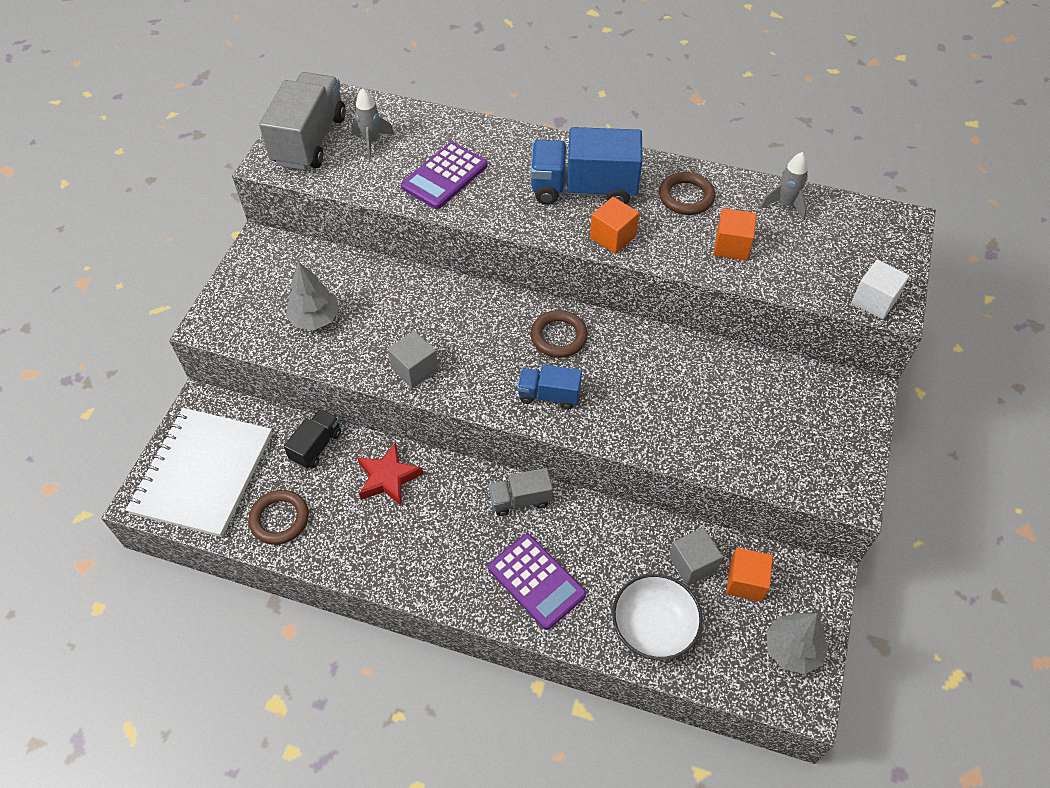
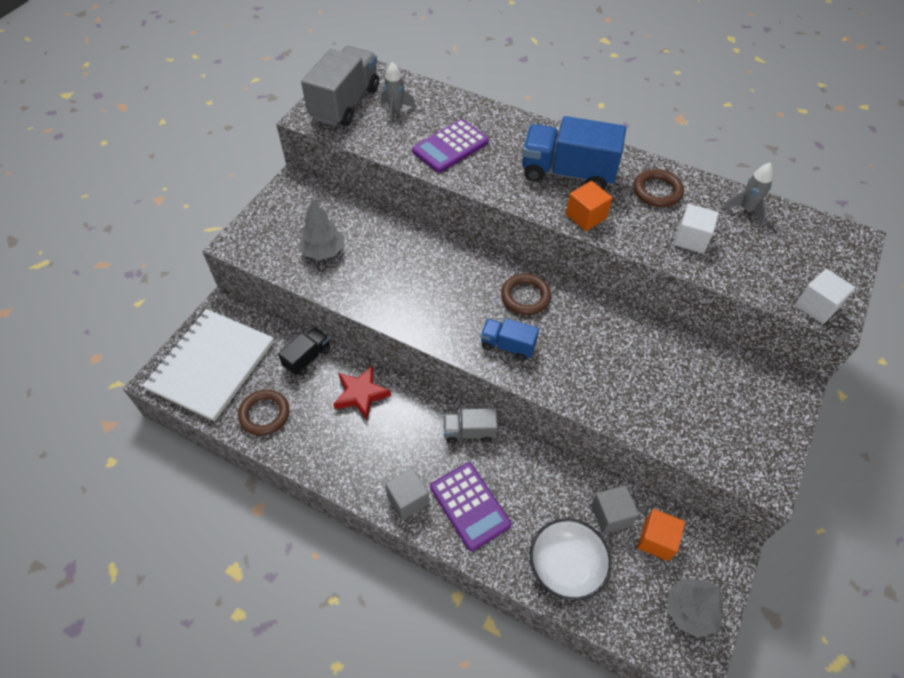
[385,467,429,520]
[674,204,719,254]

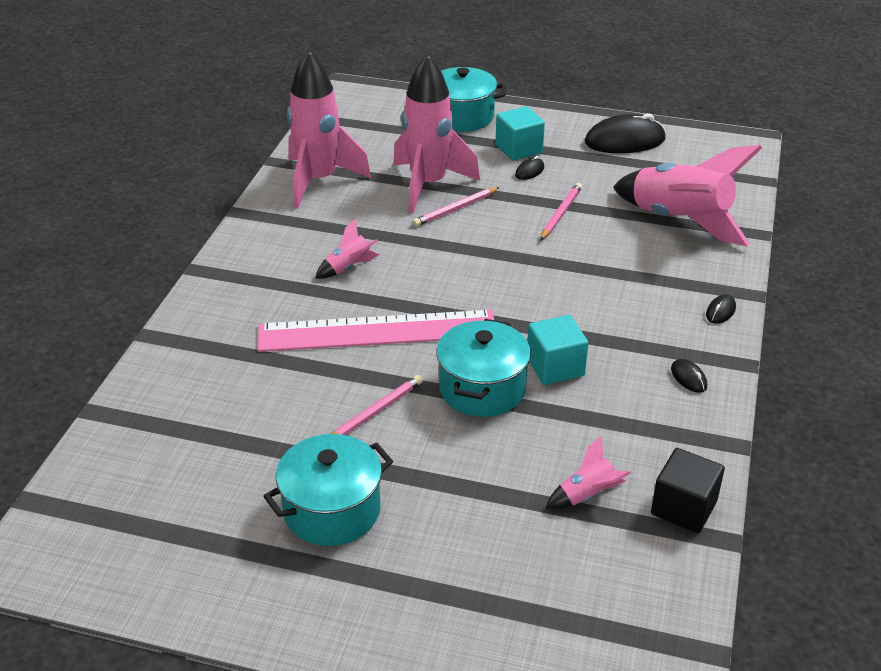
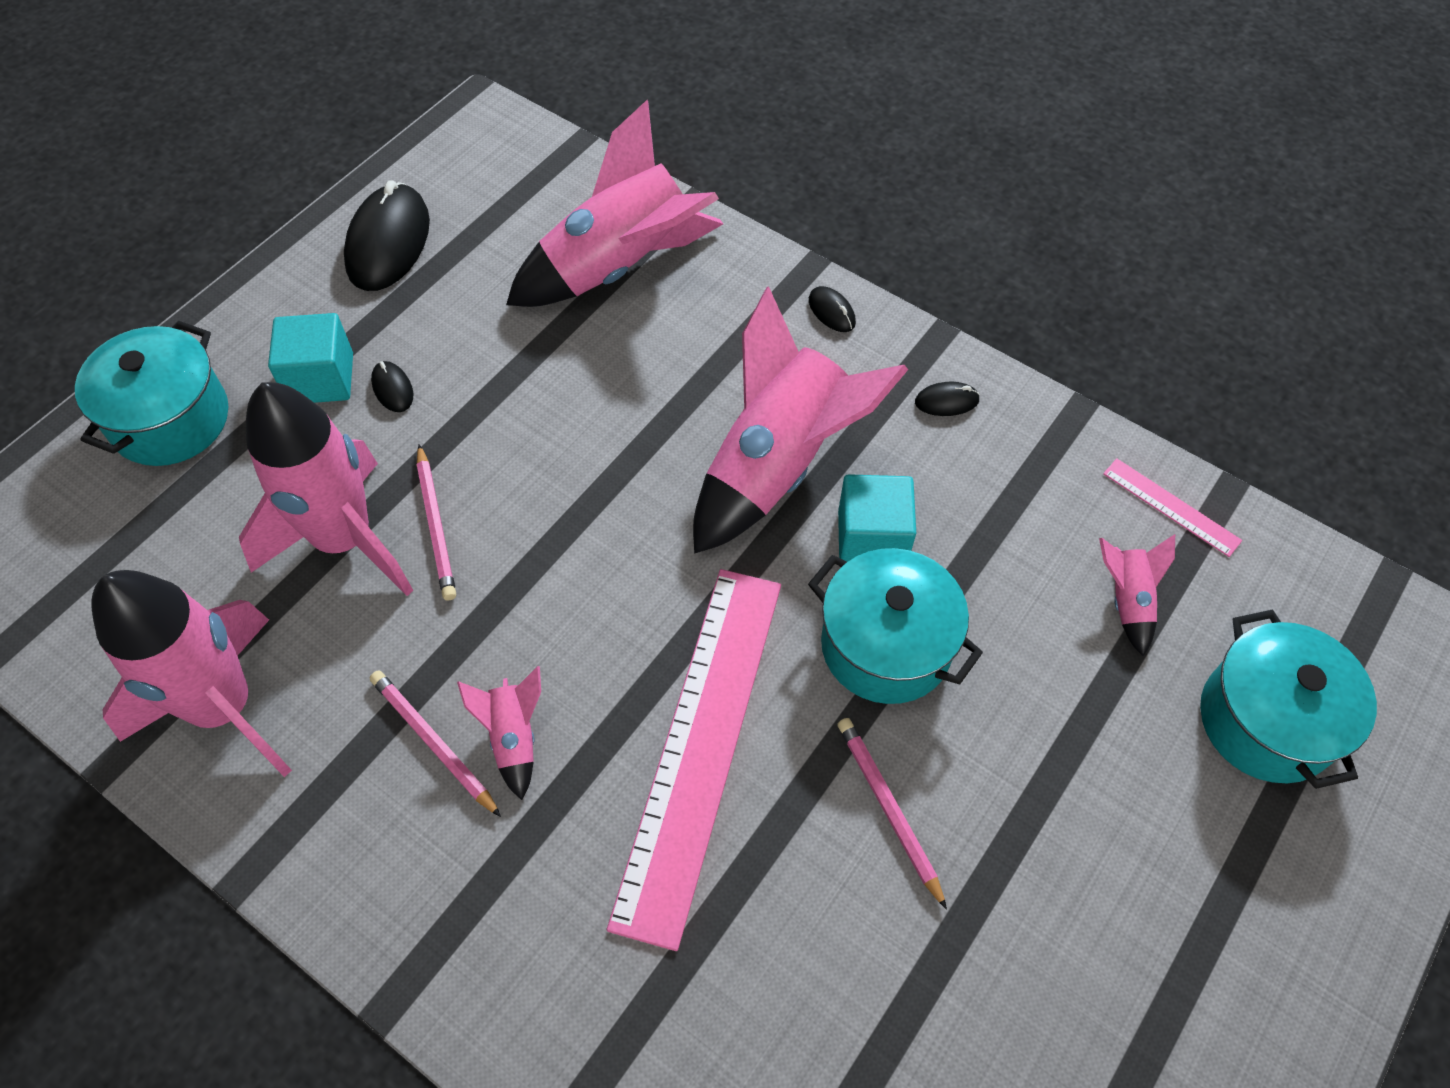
[370,670,501,817]
[693,286,908,554]
[1103,458,1242,557]
[1200,610,1377,789]

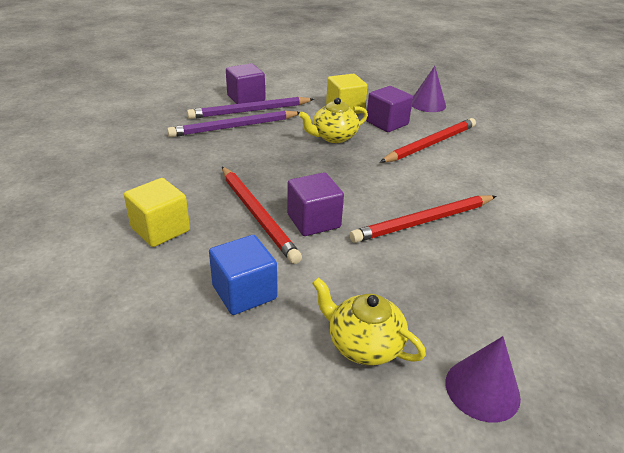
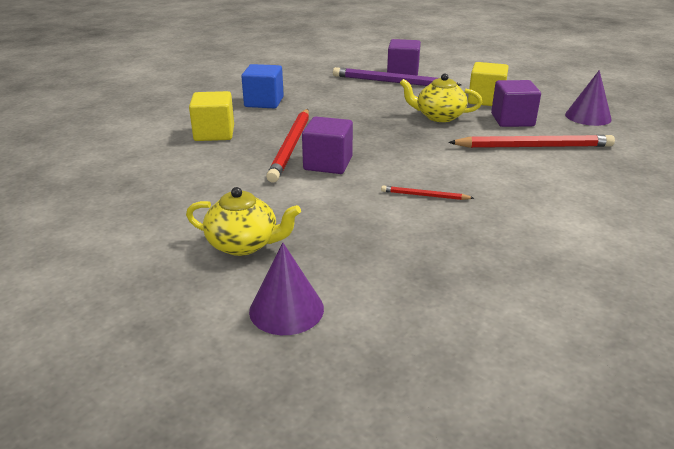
[186,187,301,256]
[241,64,284,109]
[381,185,474,200]
[167,111,300,137] (first image)

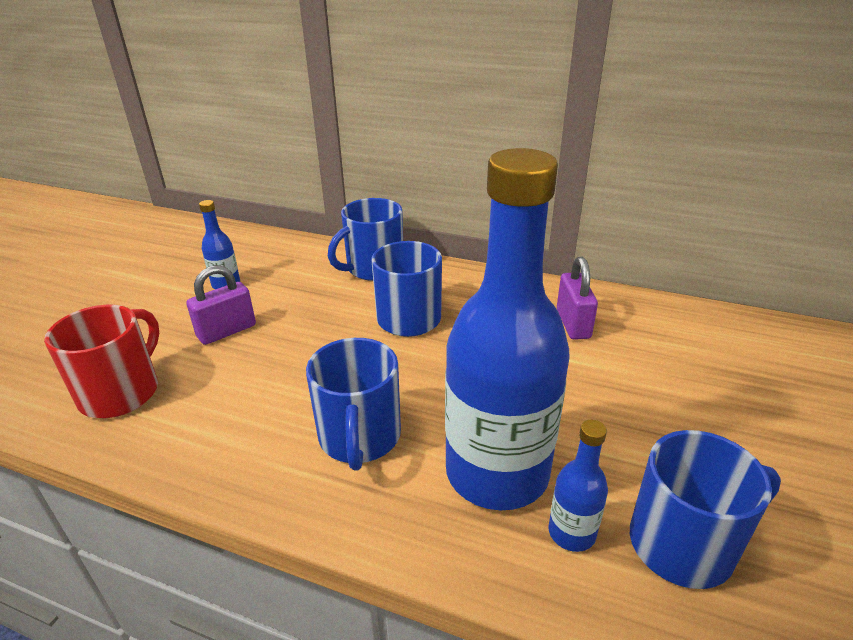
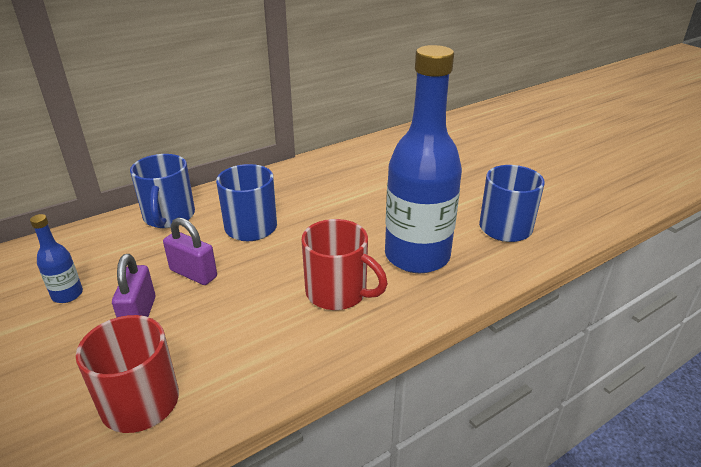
[163,217,217,285]
[301,219,388,310]
[548,420,608,552] (first image)

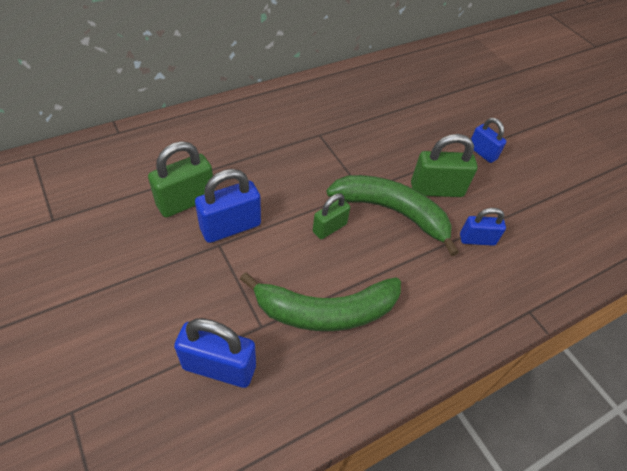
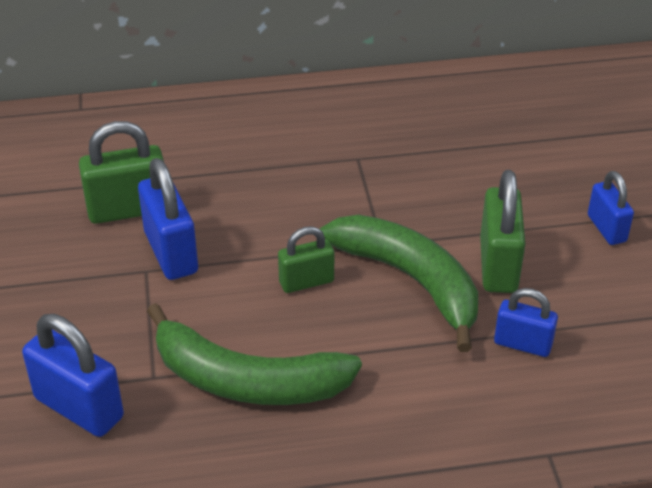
[138,158,198,280]
[480,170,525,293]

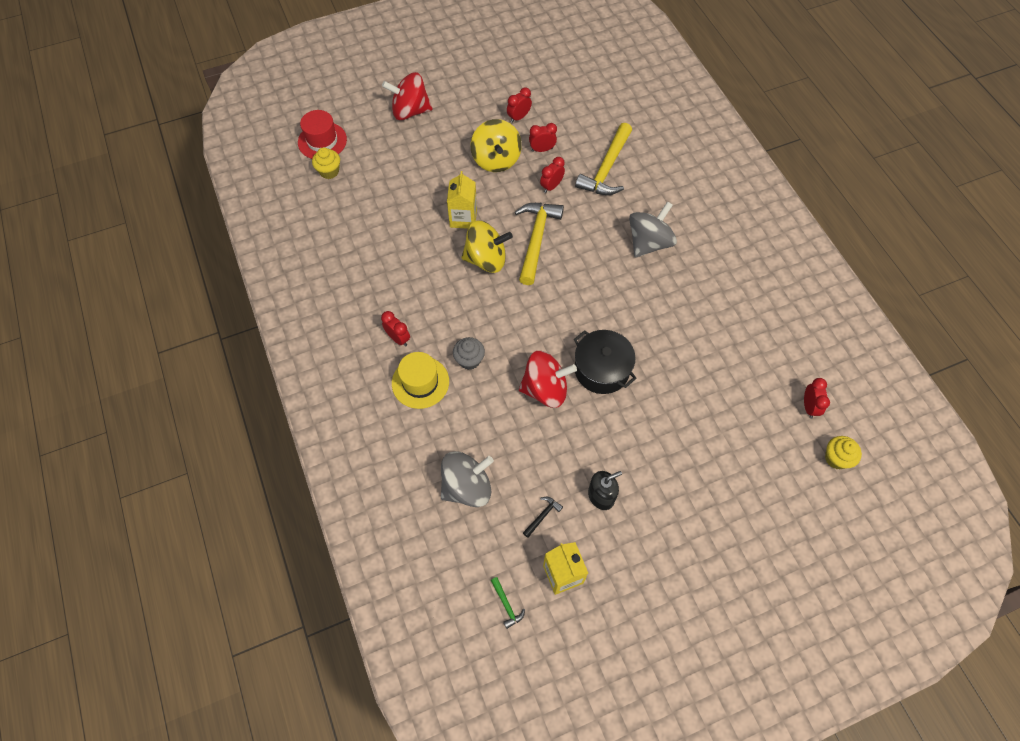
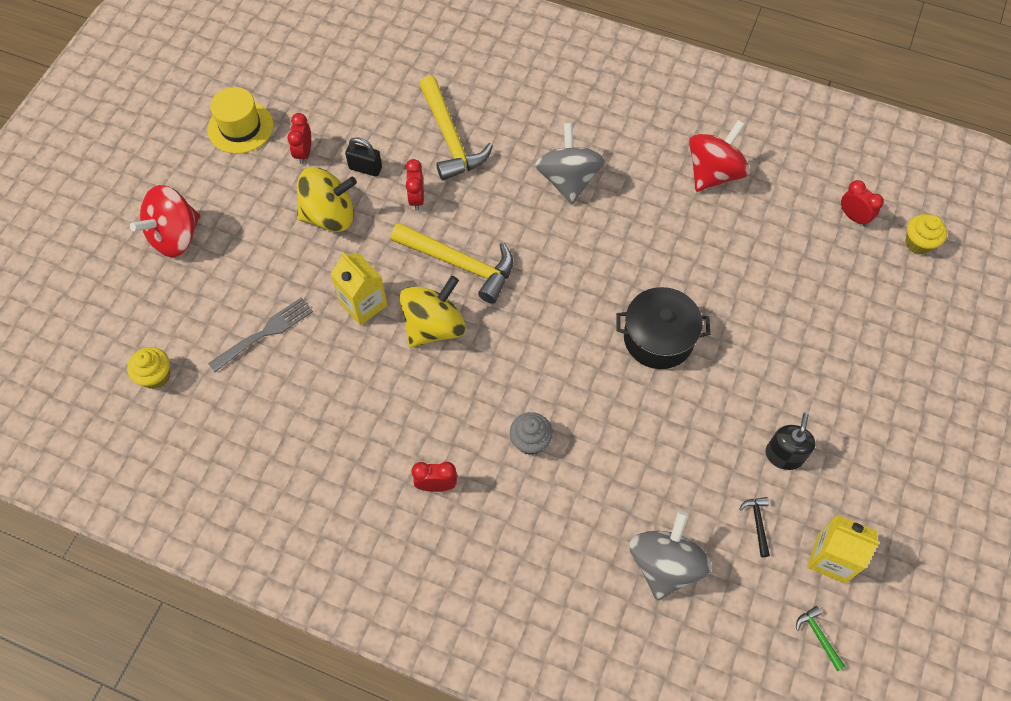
[207,87,273,154]
[208,297,313,372]
[297,167,357,232]
[345,137,382,177]
[391,223,513,304]
[689,120,750,192]
[796,606,845,671]
[298,110,347,159] (first image)

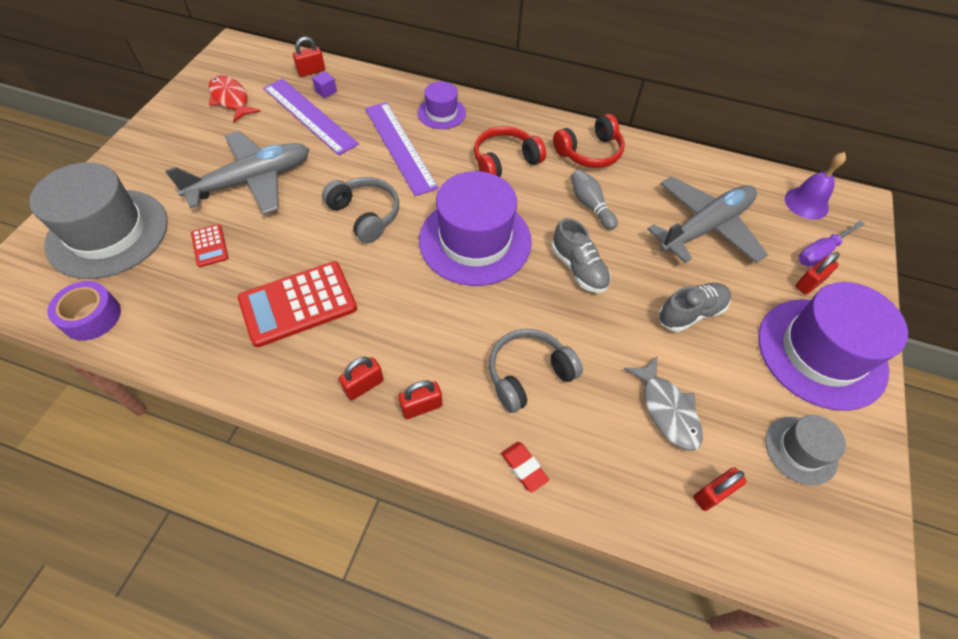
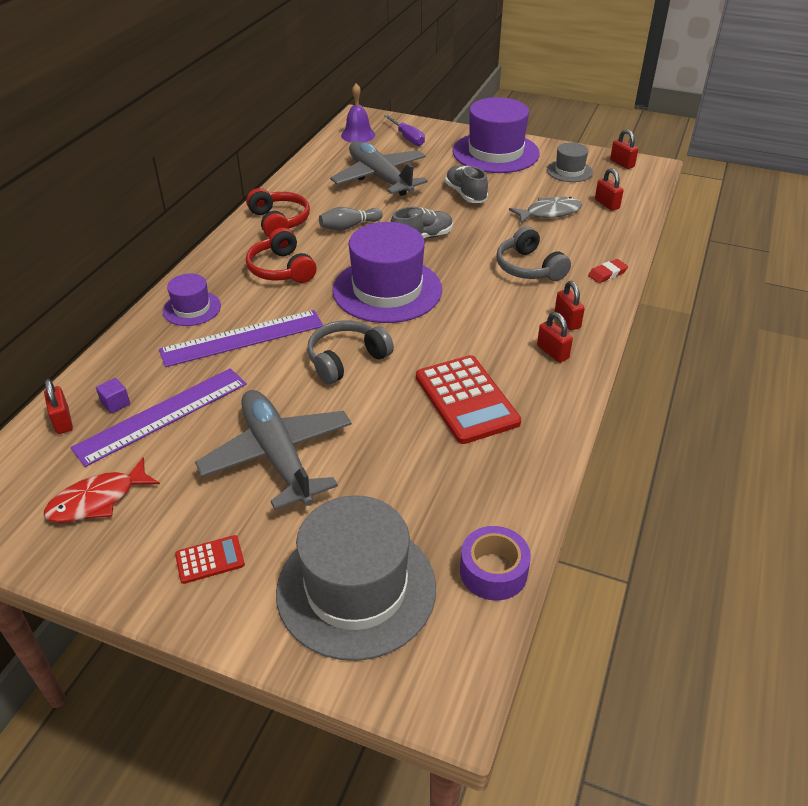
[175,535,245,584]
[610,129,638,169]

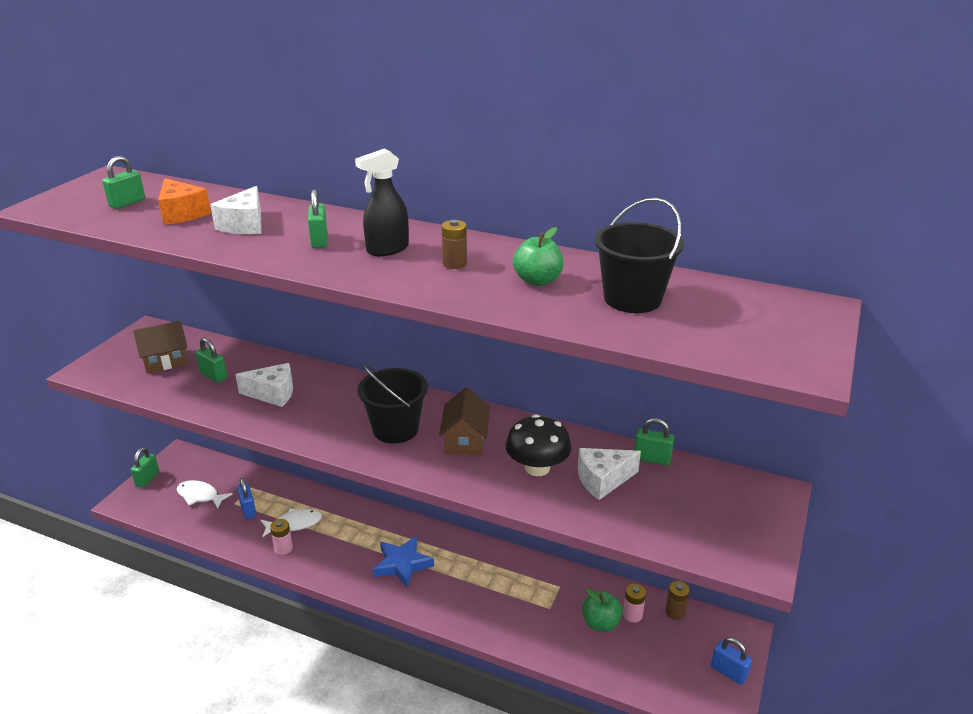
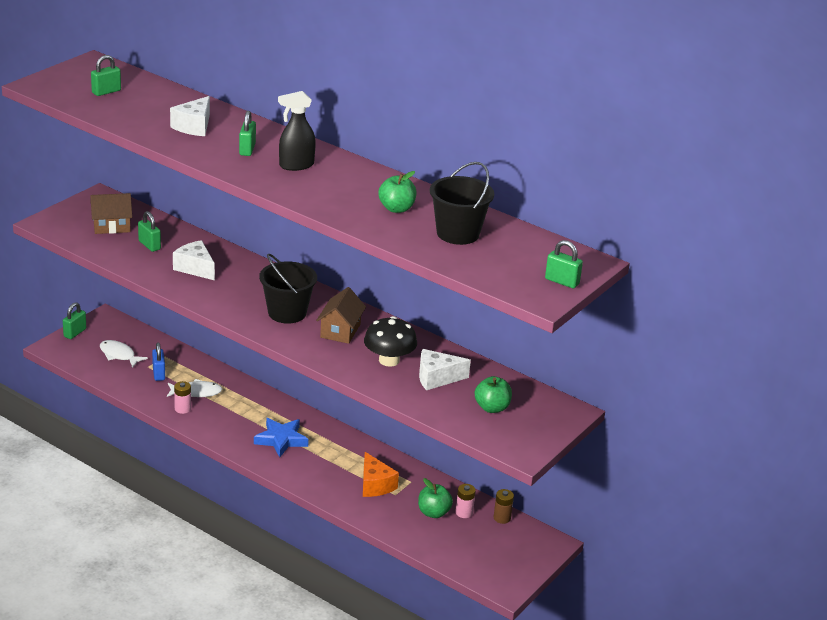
[173,240,215,280]
[363,452,399,497]
[475,376,512,413]
[545,240,583,288]
[442,220,467,269] (first image)
[711,637,752,685] (first image)

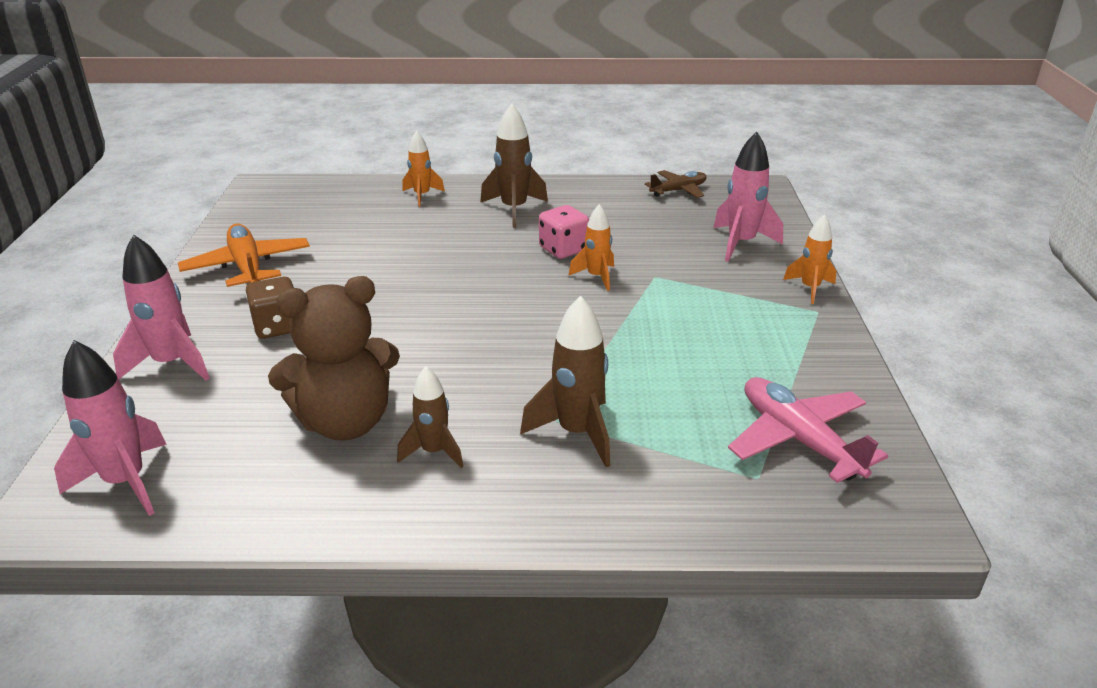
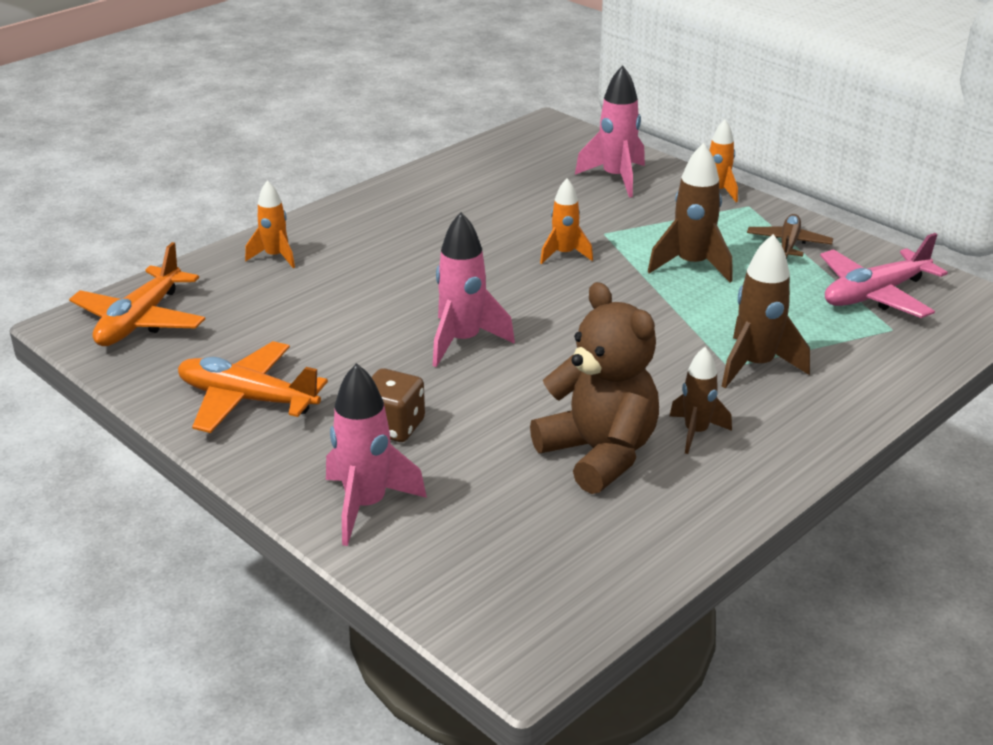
[69,242,205,346]
[433,212,515,367]
[530,282,659,494]
[647,143,733,283]
[747,214,833,259]
[820,233,948,318]
[539,205,589,259] (first image)

